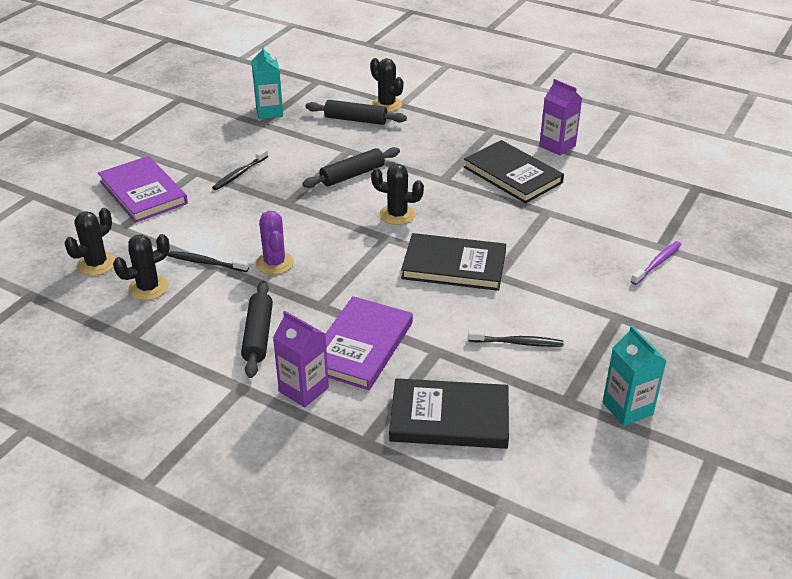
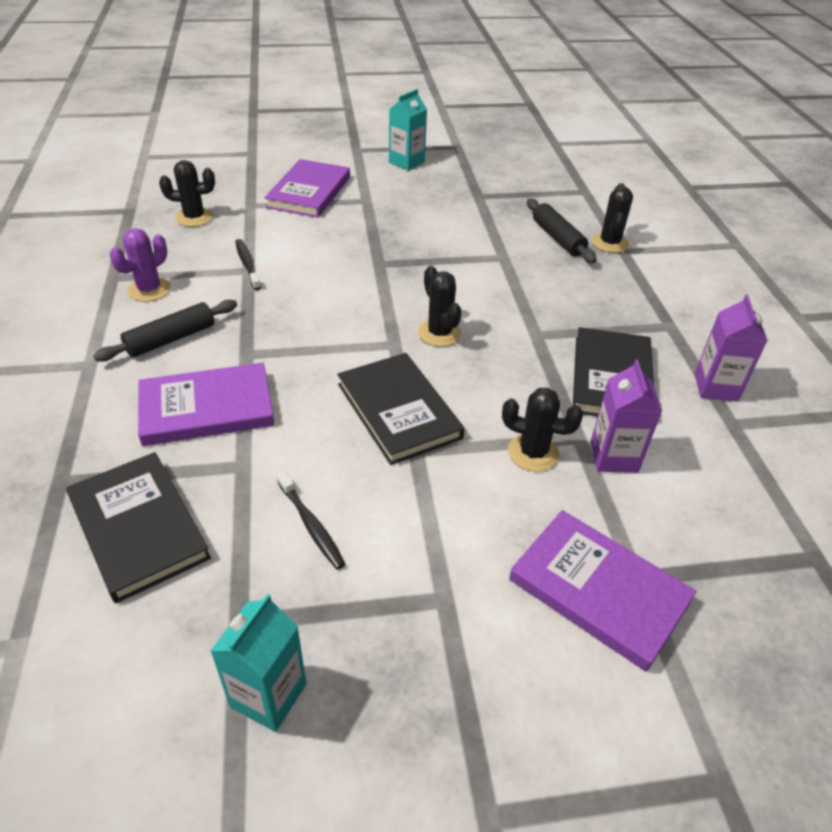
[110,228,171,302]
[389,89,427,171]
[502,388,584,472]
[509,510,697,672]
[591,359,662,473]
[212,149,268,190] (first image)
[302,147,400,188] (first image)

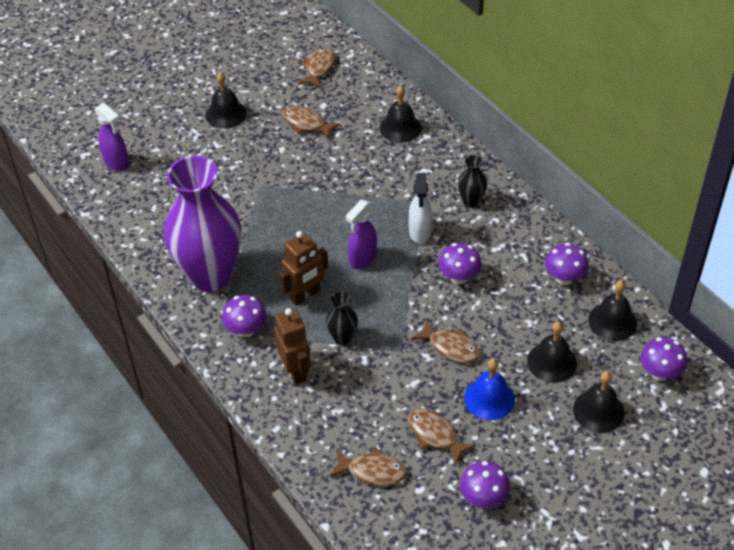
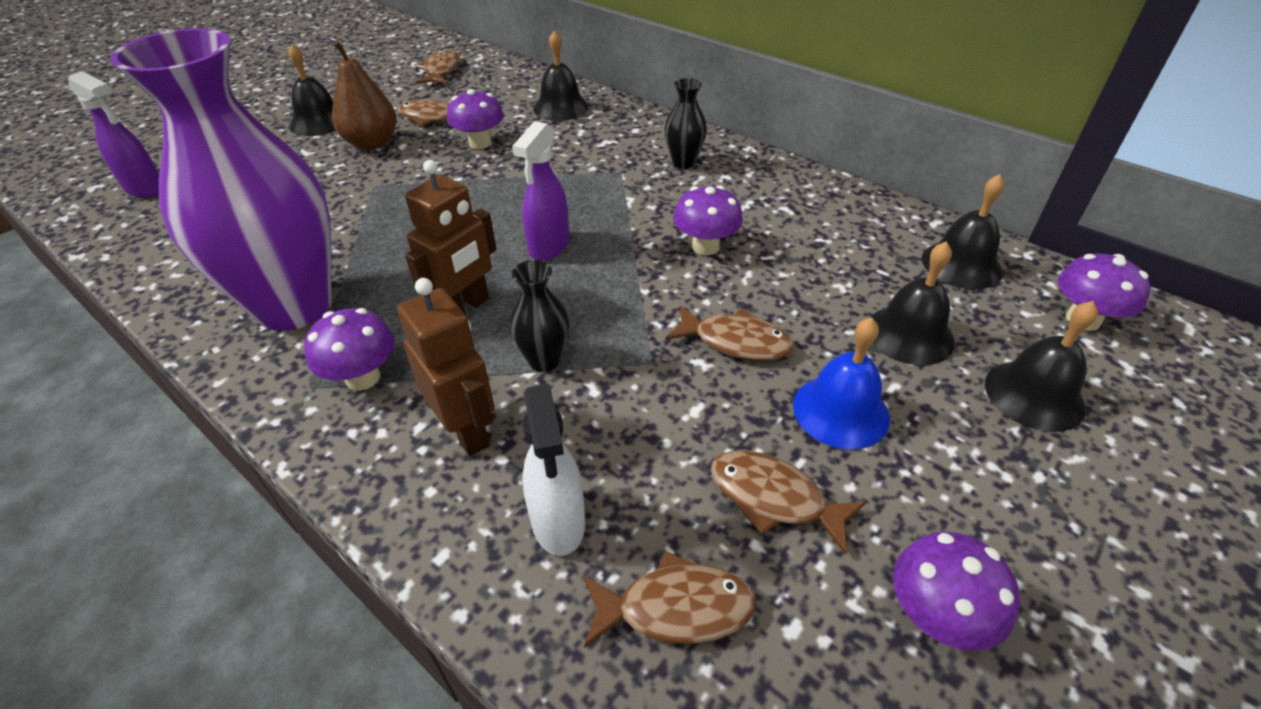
[332,41,397,150]
[447,89,504,149]
[522,384,585,556]

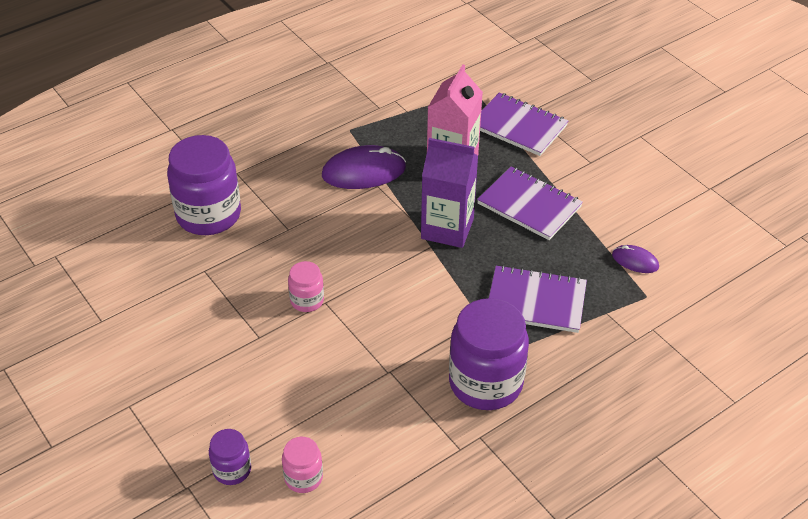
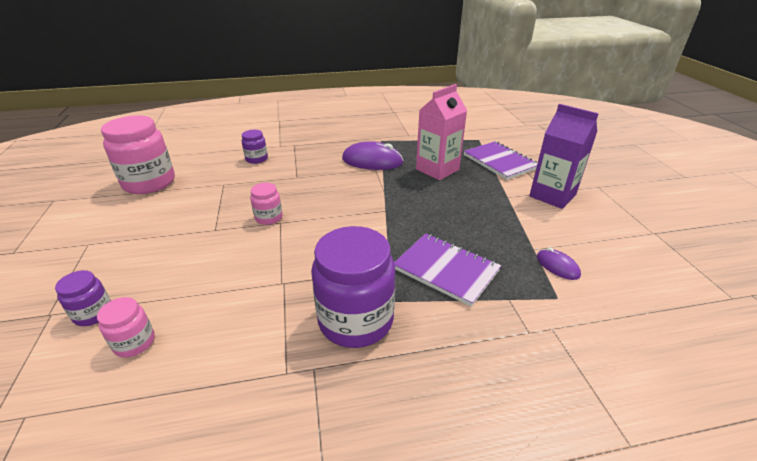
[101,115,175,194]
[242,130,268,164]
[529,104,599,209]
[477,166,583,240] (first image)

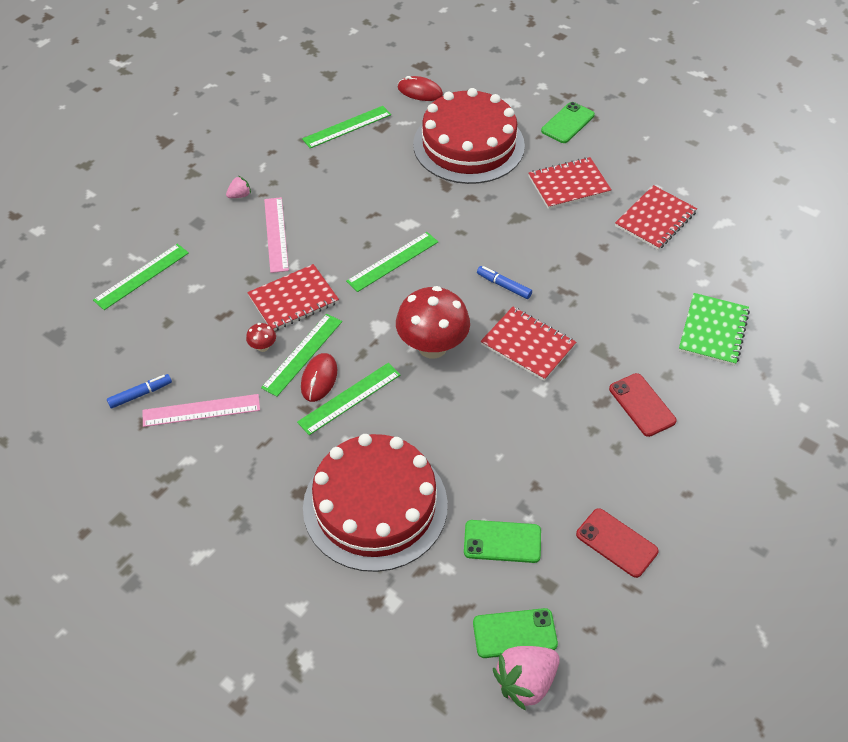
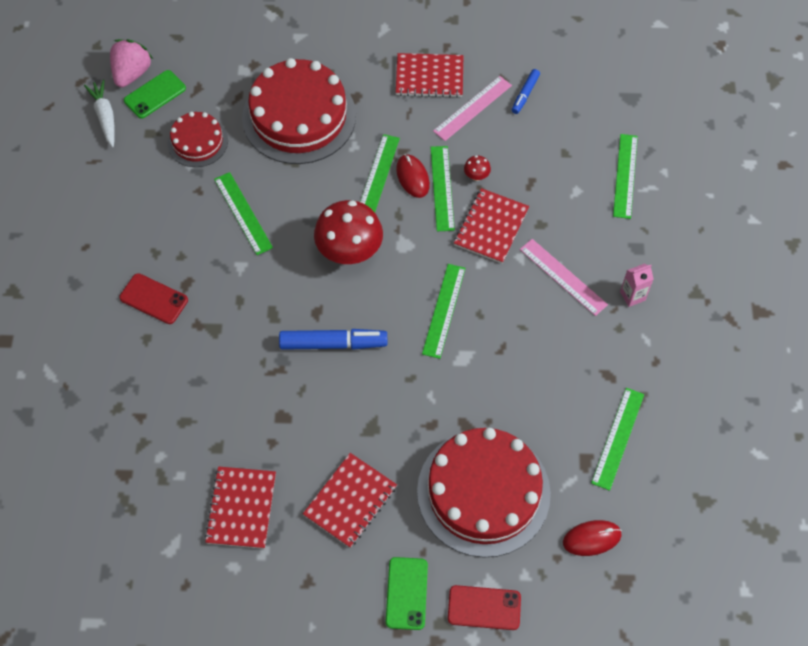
[84,80,115,147]
[168,112,228,167]
[214,172,273,255]
[279,329,387,350]
[396,53,463,98]
[448,585,521,630]
[620,264,654,307]
[679,293,750,366] (first image)

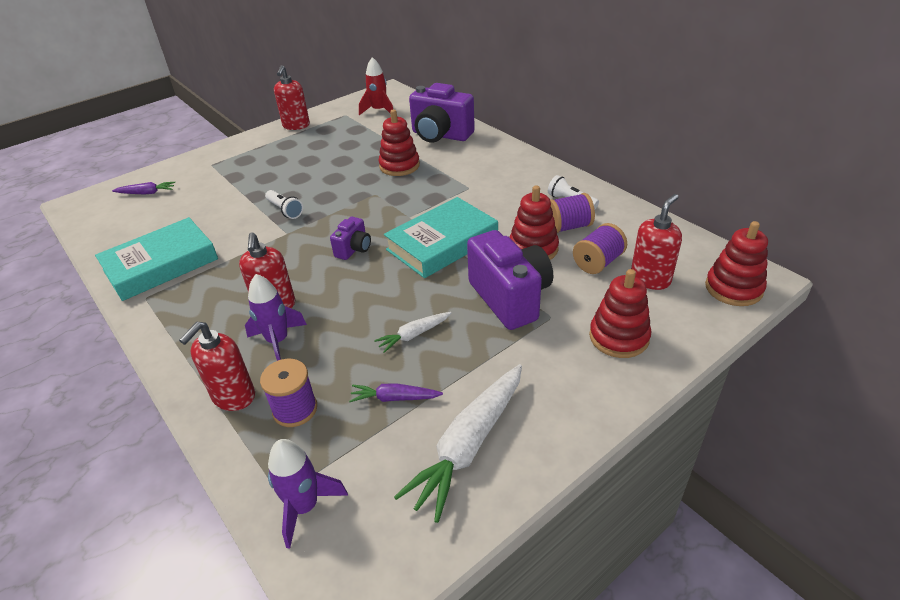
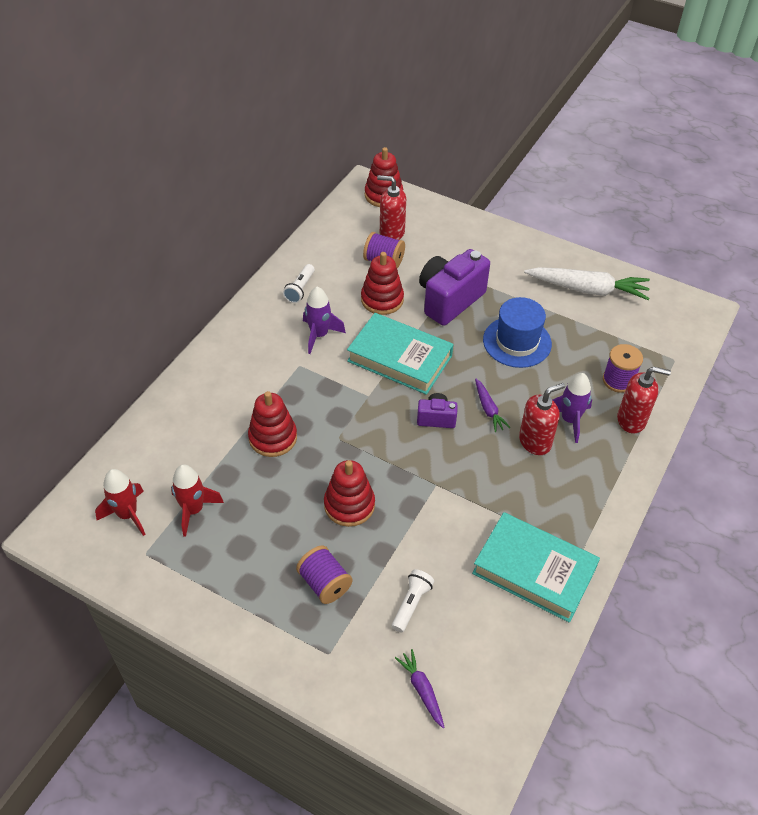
[171,464,224,537]
[296,545,352,604]
[303,286,346,354]
[324,460,375,527]
[392,569,434,632]
[475,379,511,432]
[483,297,552,368]
[274,65,310,130] (first image)
[409,83,475,143] (first image)

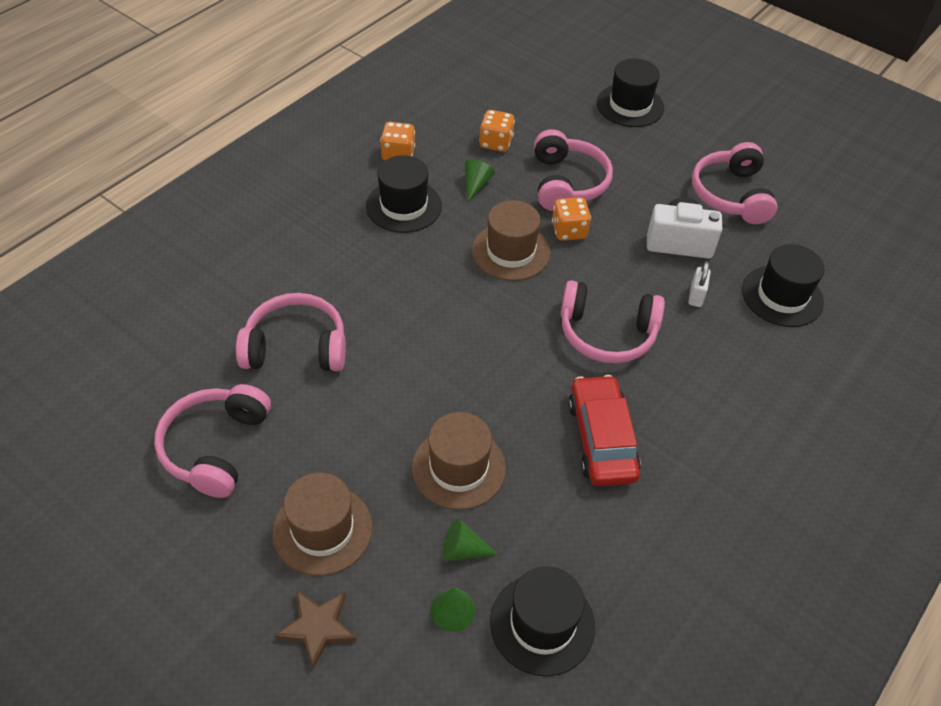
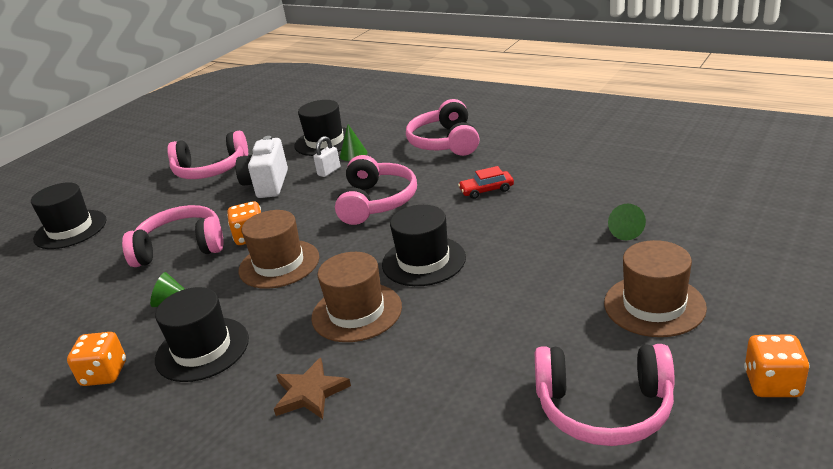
[274,358,351,419]
[311,252,402,342]
[313,136,340,177]
[340,125,368,161]
[382,205,466,286]
[406,99,479,156]
[458,166,514,199]
[744,335,810,397]

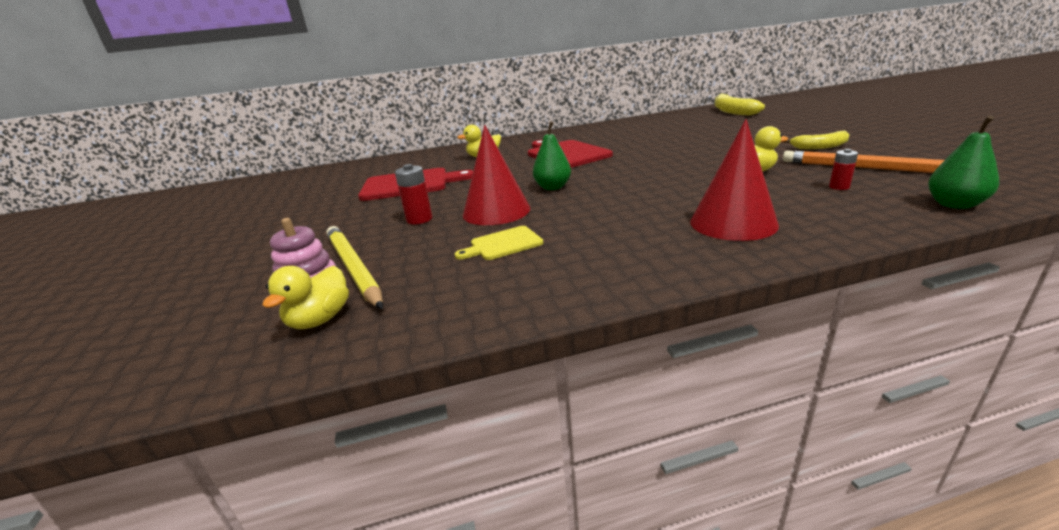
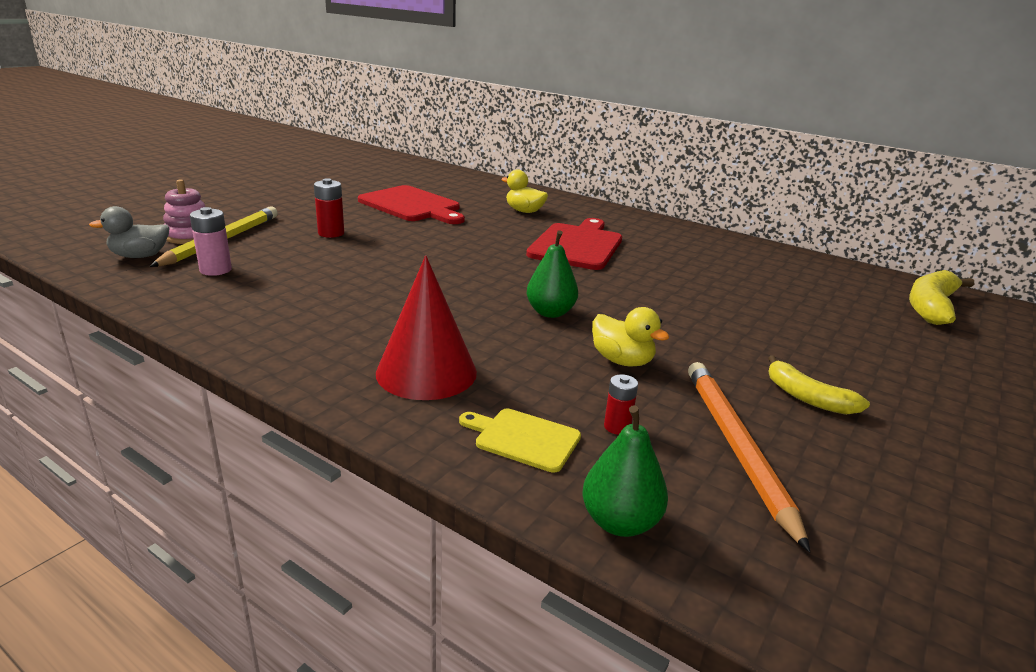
[89,206,170,258]
[190,207,232,276]
[459,409,581,473]
[526,230,578,318]
[463,125,530,225] (first image)

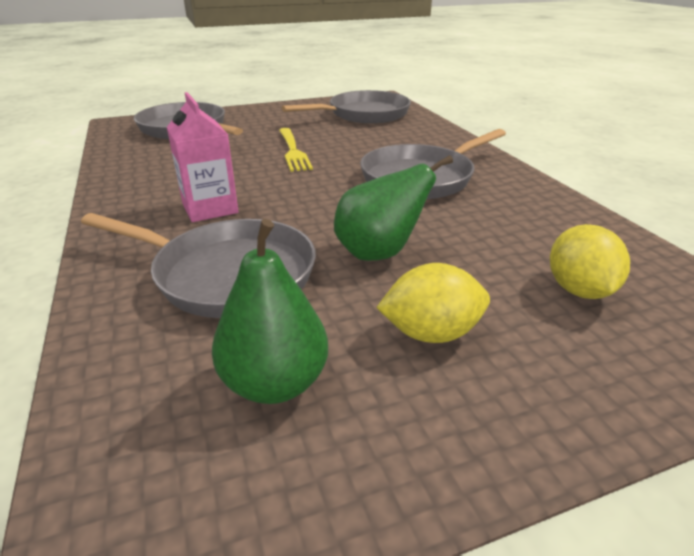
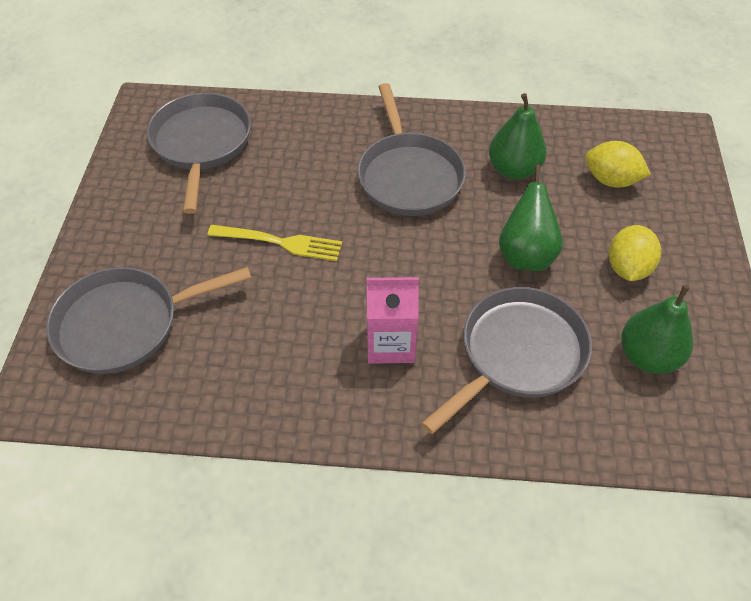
[489,93,547,180]

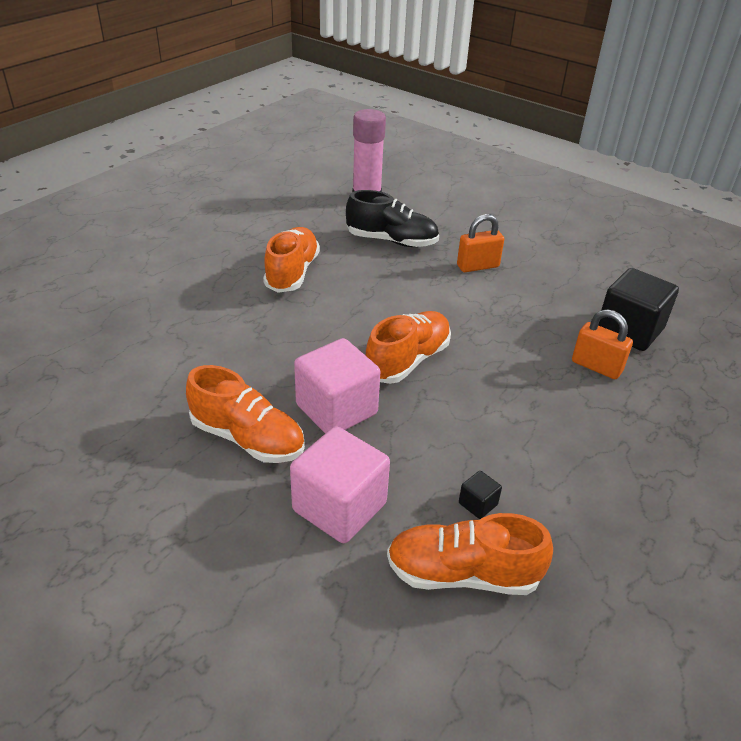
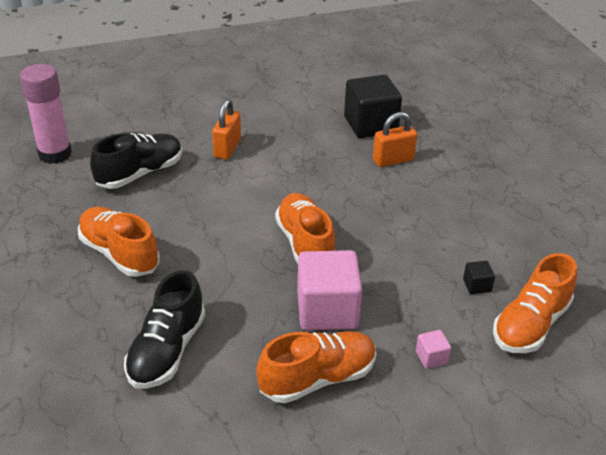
[124,270,205,389]
[416,330,451,369]

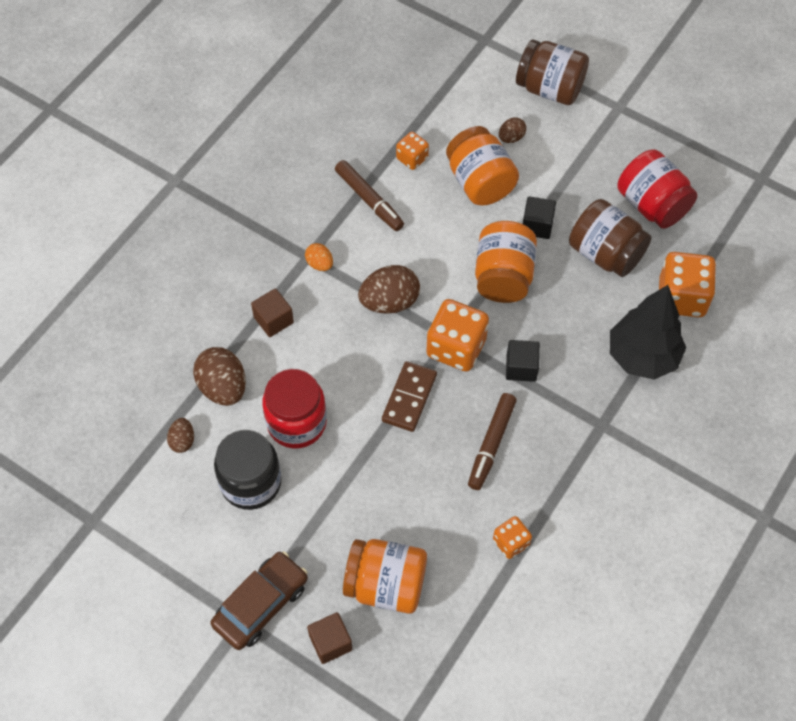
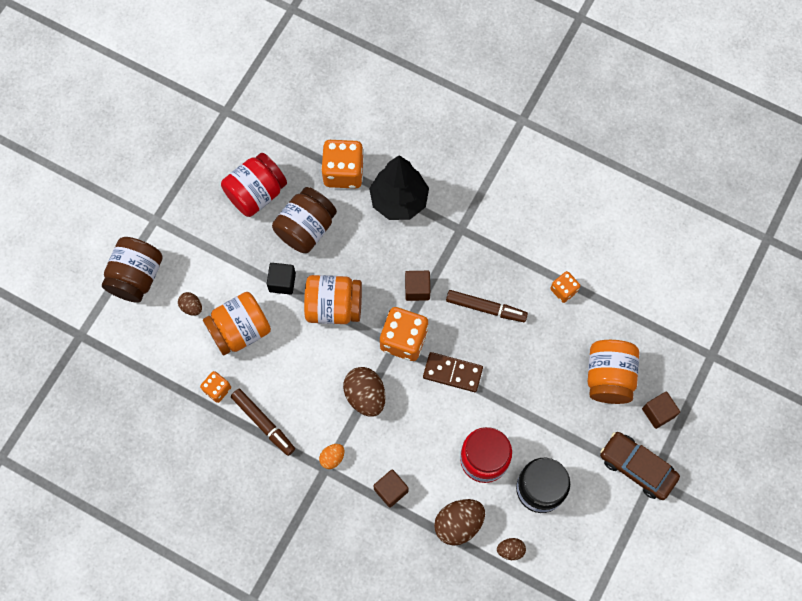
[231,389,295,456]
[405,271,430,301]

